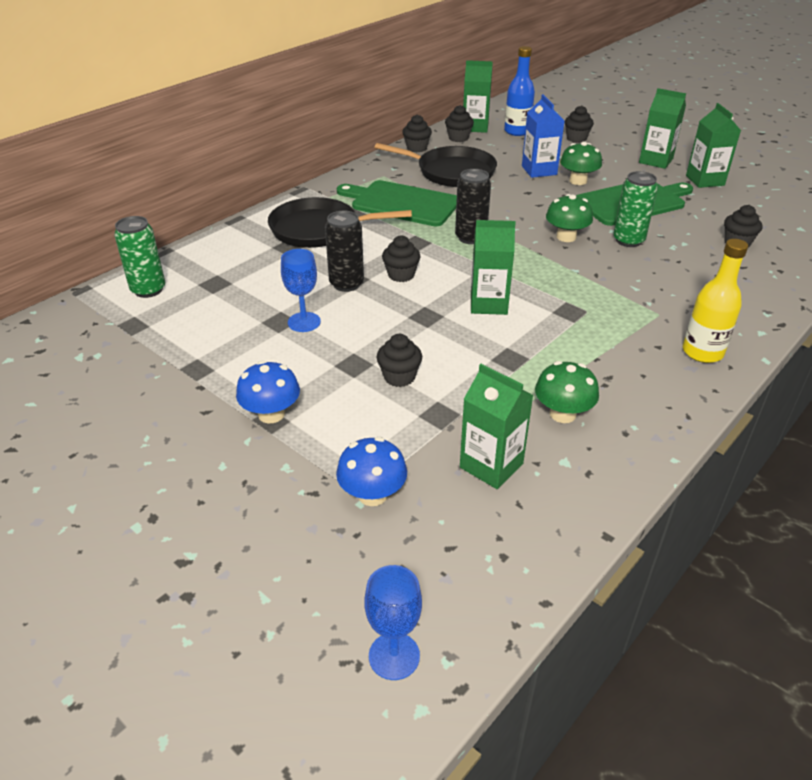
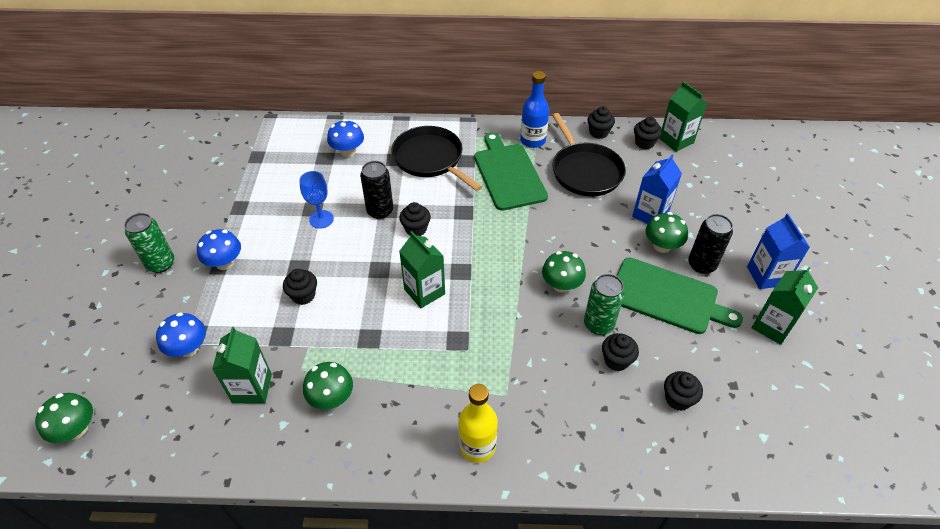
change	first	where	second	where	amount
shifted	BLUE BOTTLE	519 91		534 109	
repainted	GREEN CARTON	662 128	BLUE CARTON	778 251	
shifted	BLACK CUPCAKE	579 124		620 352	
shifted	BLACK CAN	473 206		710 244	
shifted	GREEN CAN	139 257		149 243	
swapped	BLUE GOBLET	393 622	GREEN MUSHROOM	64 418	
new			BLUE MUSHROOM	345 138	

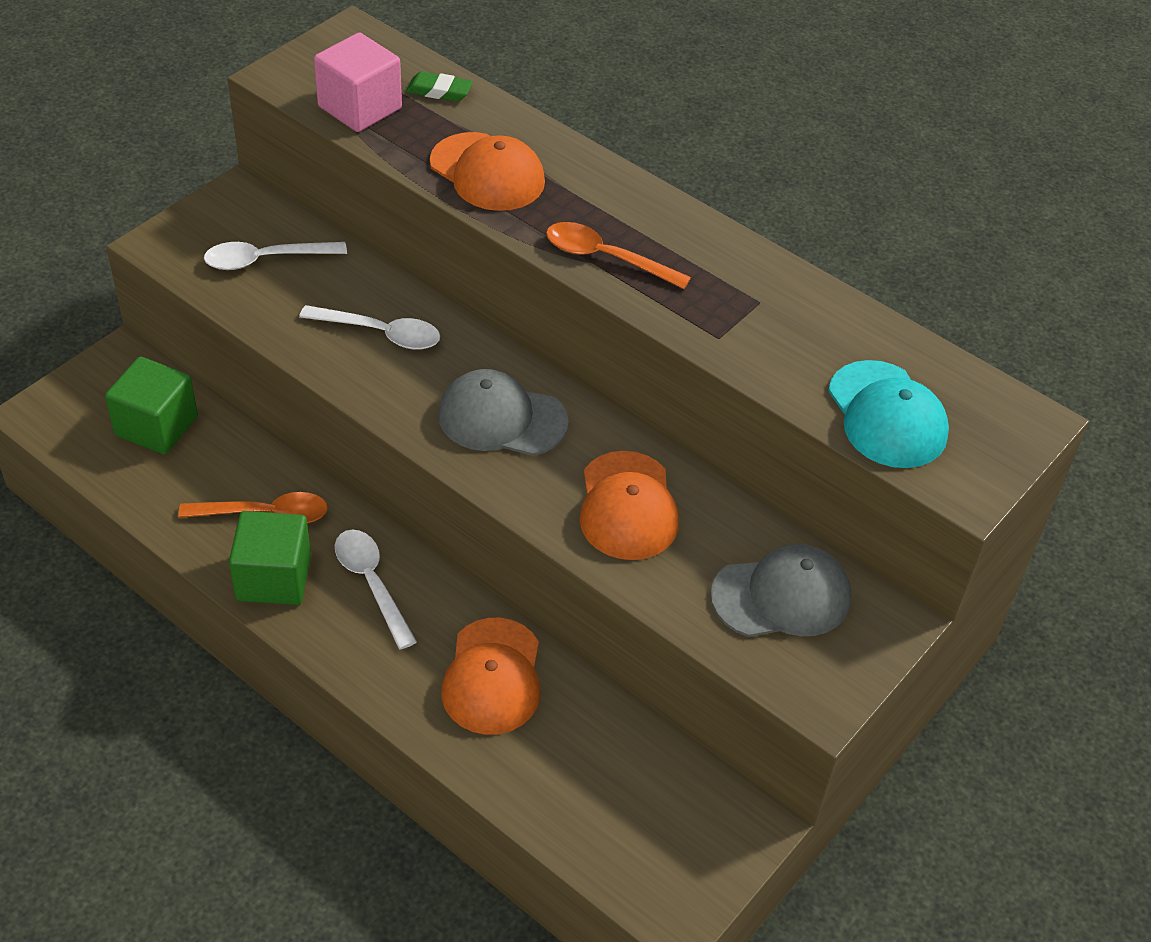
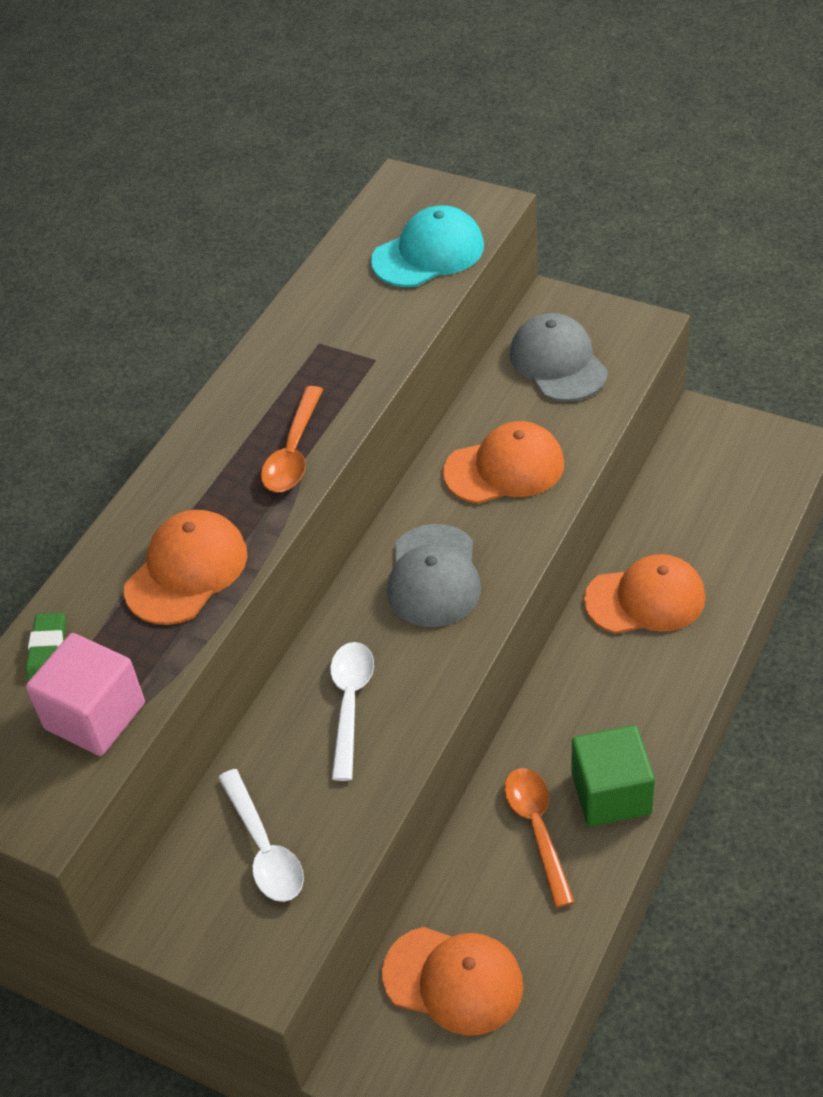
change	first	where	second	where	amount
swapped	GREEN CUBE	151 405	ORANGE CAP	452 981	
gone	WHITE SPOON	376 590			

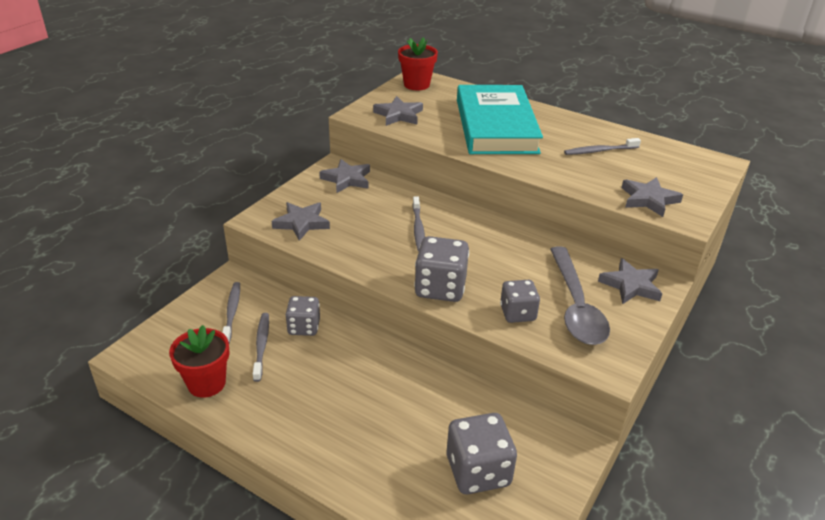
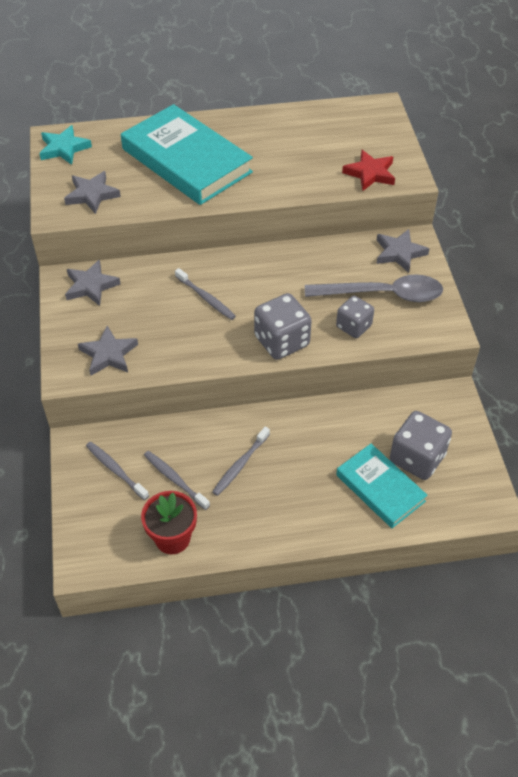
change	first	where	second	where	amount
swapped	RED FLOWER POT	418 64	TURQUOISE STAR	65 145	
shifted	GREY TOOTHBRUSH	602 146		241 461	
repainted	GREY STAR	652 197	RED STAR	368 170	
rotated	GREY SPOON	580 296		374 288	45 degrees counterclockwise
gone	GREY DICE	302 316			
new			TURQUOISE BOOK	382 486	

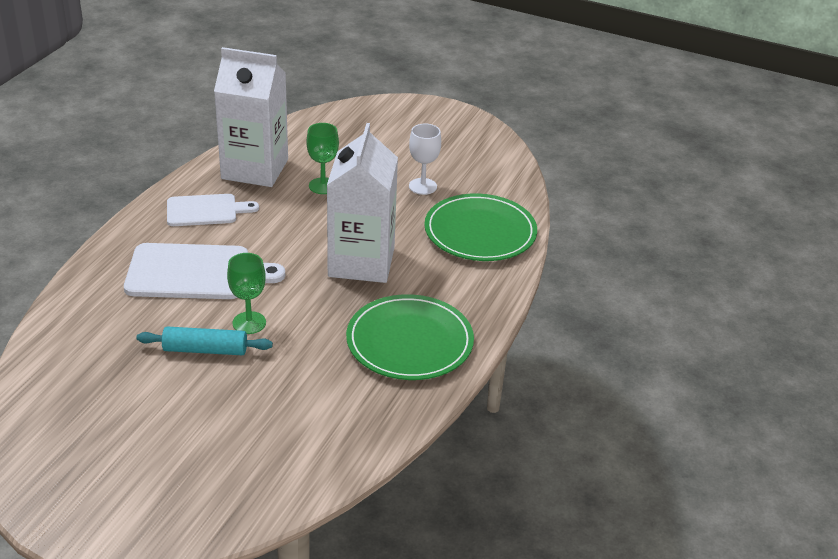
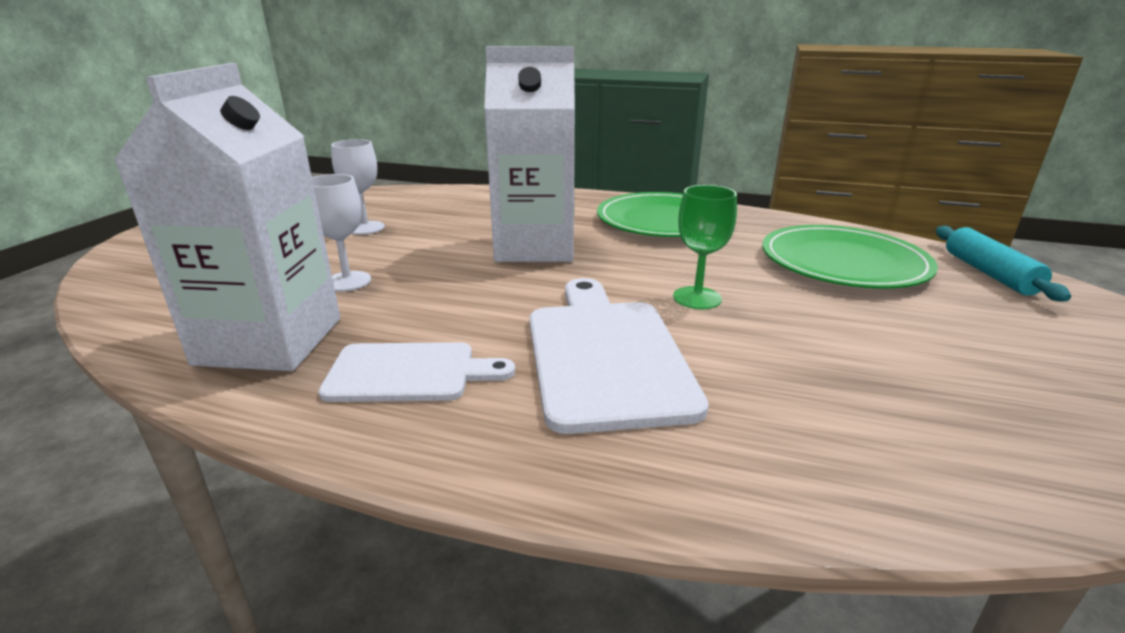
change	first	where	second	where	amount
repainted	GREEN GOBLET	322 158	WHITE GOBLET	341 233	
rotated	WHITE CUTTING BOARD	213 210		416 372	105 degrees clockwise
shifted	GREEN PLATE	480 227		850 257	
shifted	TURQUOISE ROLLING PIN	205 340		1003 264	

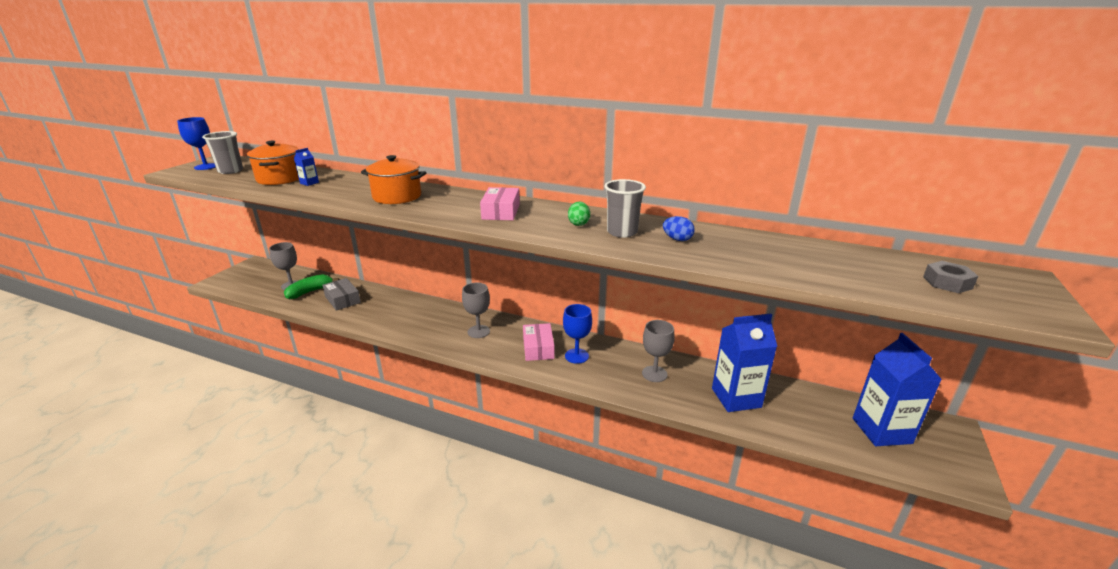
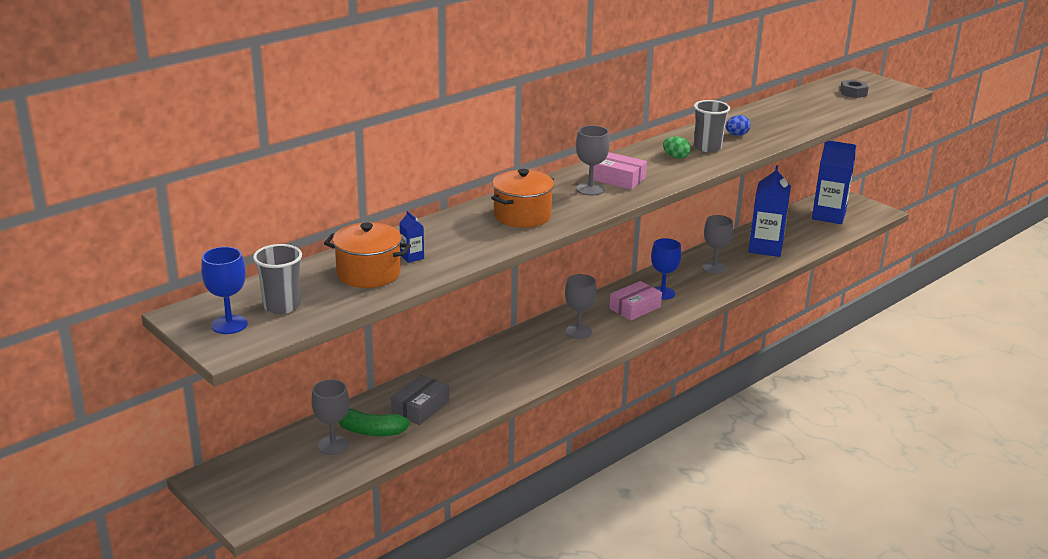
change	first	where	second	where	amount
rotated	GREEN BANANA	311 286		374 422	60 degrees counterclockwise
rotated	GREY BOX	341 294		420 400	45 degrees counterclockwise
rotated	PINK BOX	539 342		635 301	60 degrees counterclockwise
new			GREY GOBLET	593 160	

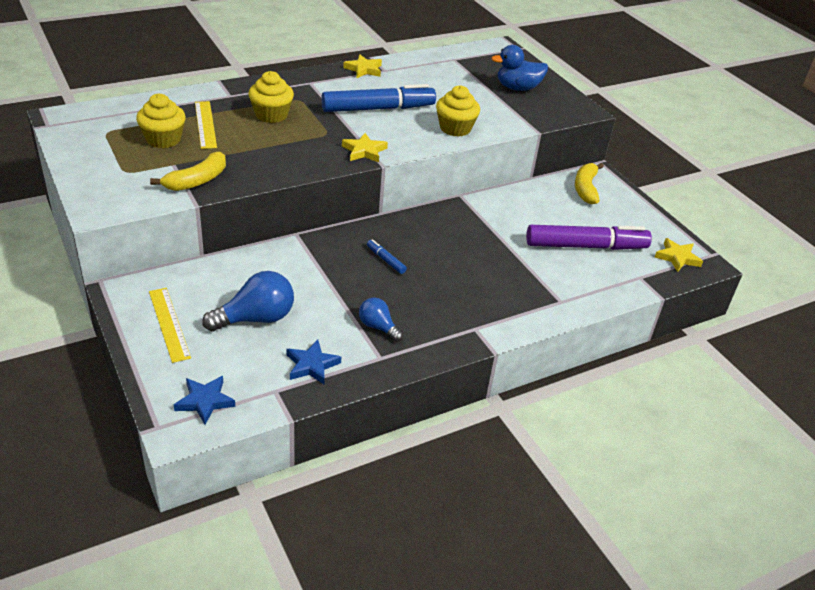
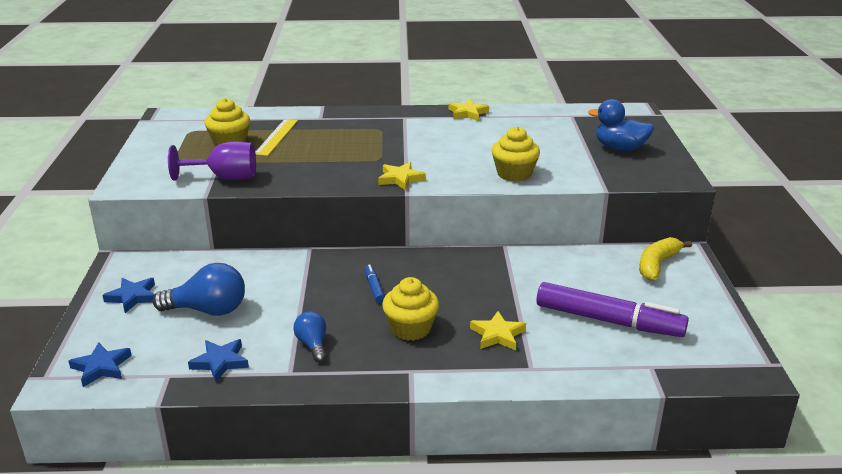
change	first	where	second	where	amount
shifted	YELLOW CUPCAKE	271 97		410 309	
gone	BLUE MARKER	378 98			
swapped	YELLOW BANANA	188 171	PURPLE GOBLET	212 161	
shifted	YELLOW STAR	678 255		498 330	
swapped	YELLOW RULER	170 325	BLUE STAR	128 295	

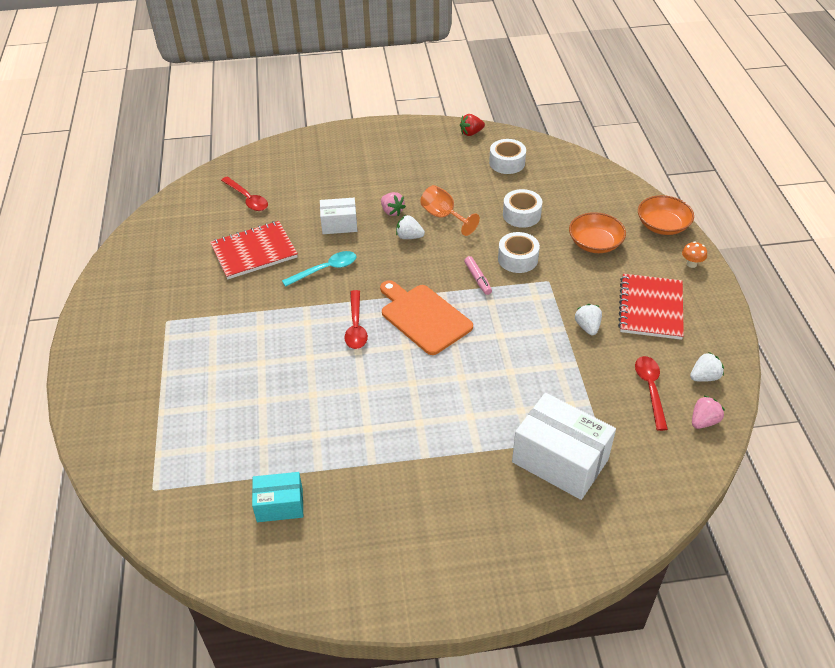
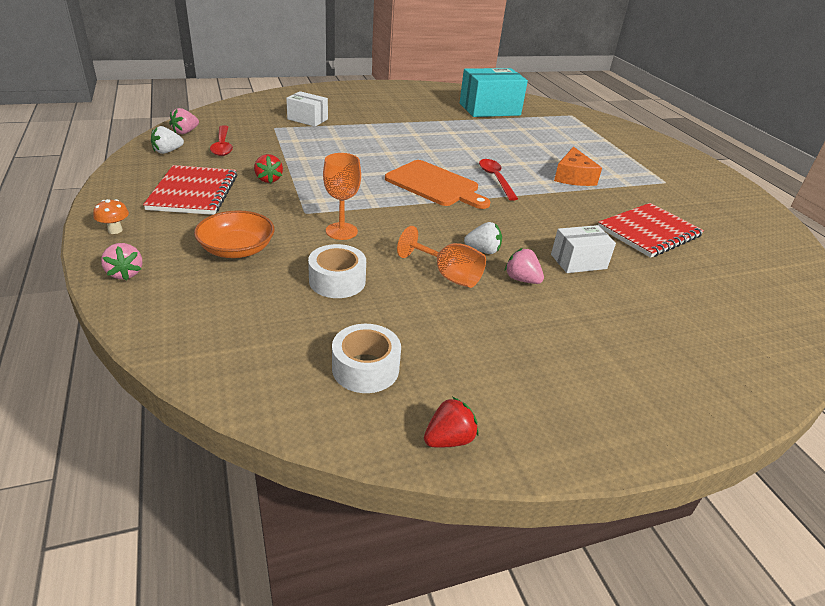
change	first	where	second	where	amount
gone	RED SPOON	244 194			
swapped	ORANGE BOWL	666 215	PINK STRAWBERRY	121 262	
swapped	WHITE TAPE	519 252	ORANGE GOBLET	342 196	
gone	TURQUOISE SPOON	319 269			
gone	PINK MARKER	478 275			
repainted	WHITE STRAWBERRY	588 319	RED STRAWBERRY	268 168	
scaled	WHITE BOX	564 446		307 109	x0.57
scaled	TURQUOISE BOX	277 497		494 92	x1.76
new			ORANGE CHEESE	578 166	

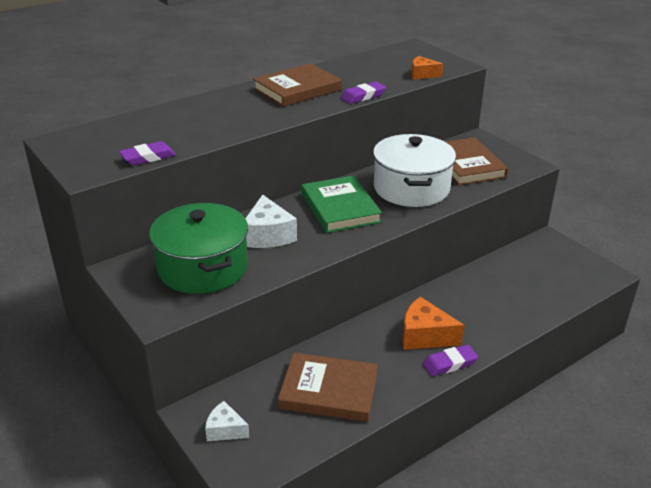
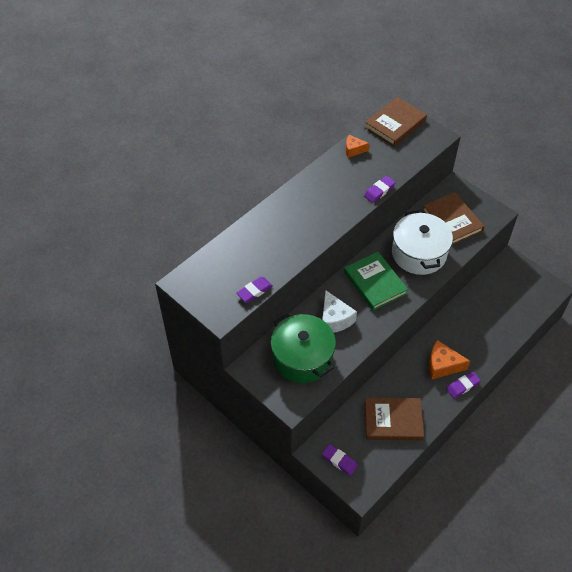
change	first	where	second	where	amount
shifted	ORANGE CHEESE	427 68		358 146	
shifted	BROWN BOOK	297 85		396 121	
swapped	WHITE CHEESE	227 421	PURPLE ERASER	340 460	

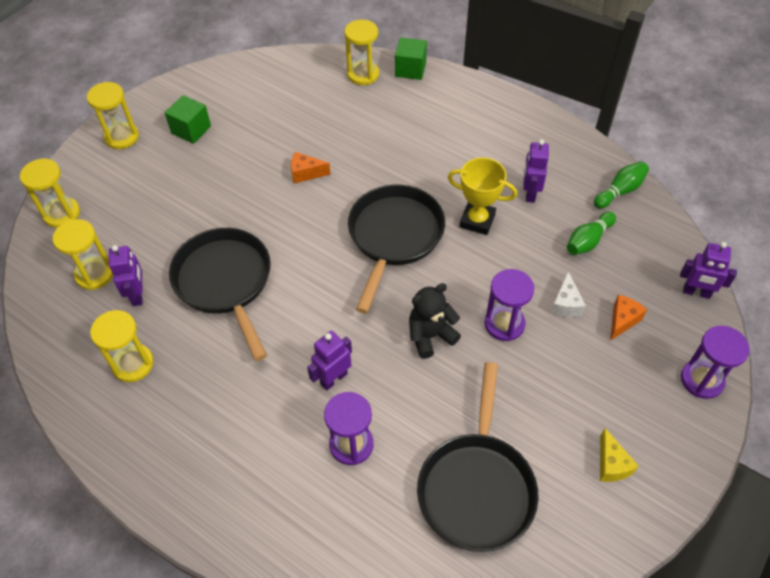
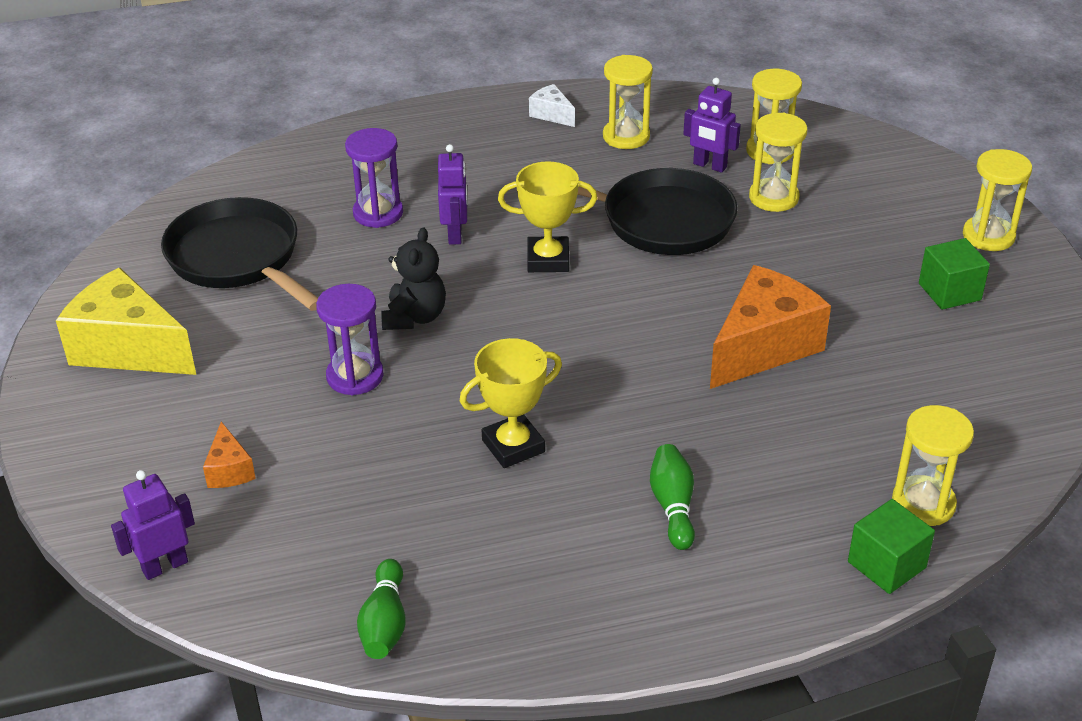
change	first	where	second	where	amount
gone	PURPLE ROBOT	536 171			
scaled	ORANGE CHEESE	311 167		770 327	x2.17
shifted	YELLOW HOURGLASS	50 193		778 162	
gone	BLACK PAN	396 249			
shifted	GREEN BOWLING PIN	591 233		672 497	
shifted	WHITE CHEESE	568 294		552 105	
gone	PURPLE HOURGLASS	715 362			
scaled	YELLOW CHEESE	619 455		126 321	x2.17
new			YELLOW TROPHY	547 216	

